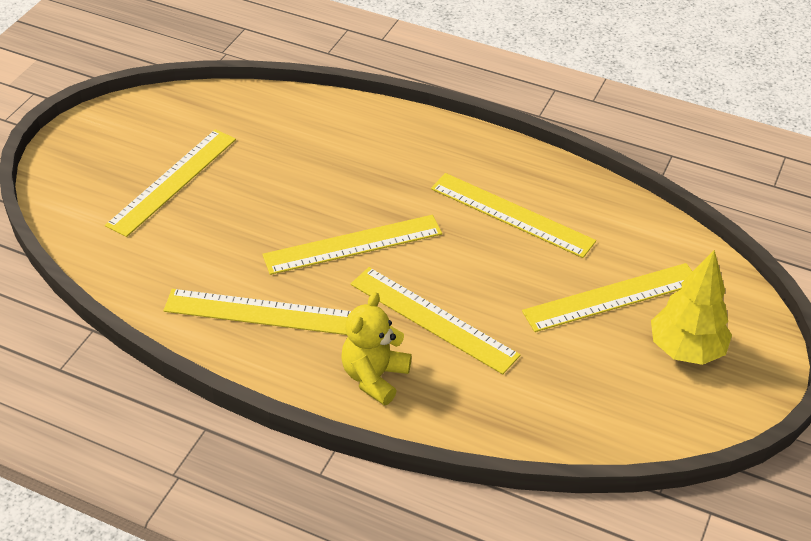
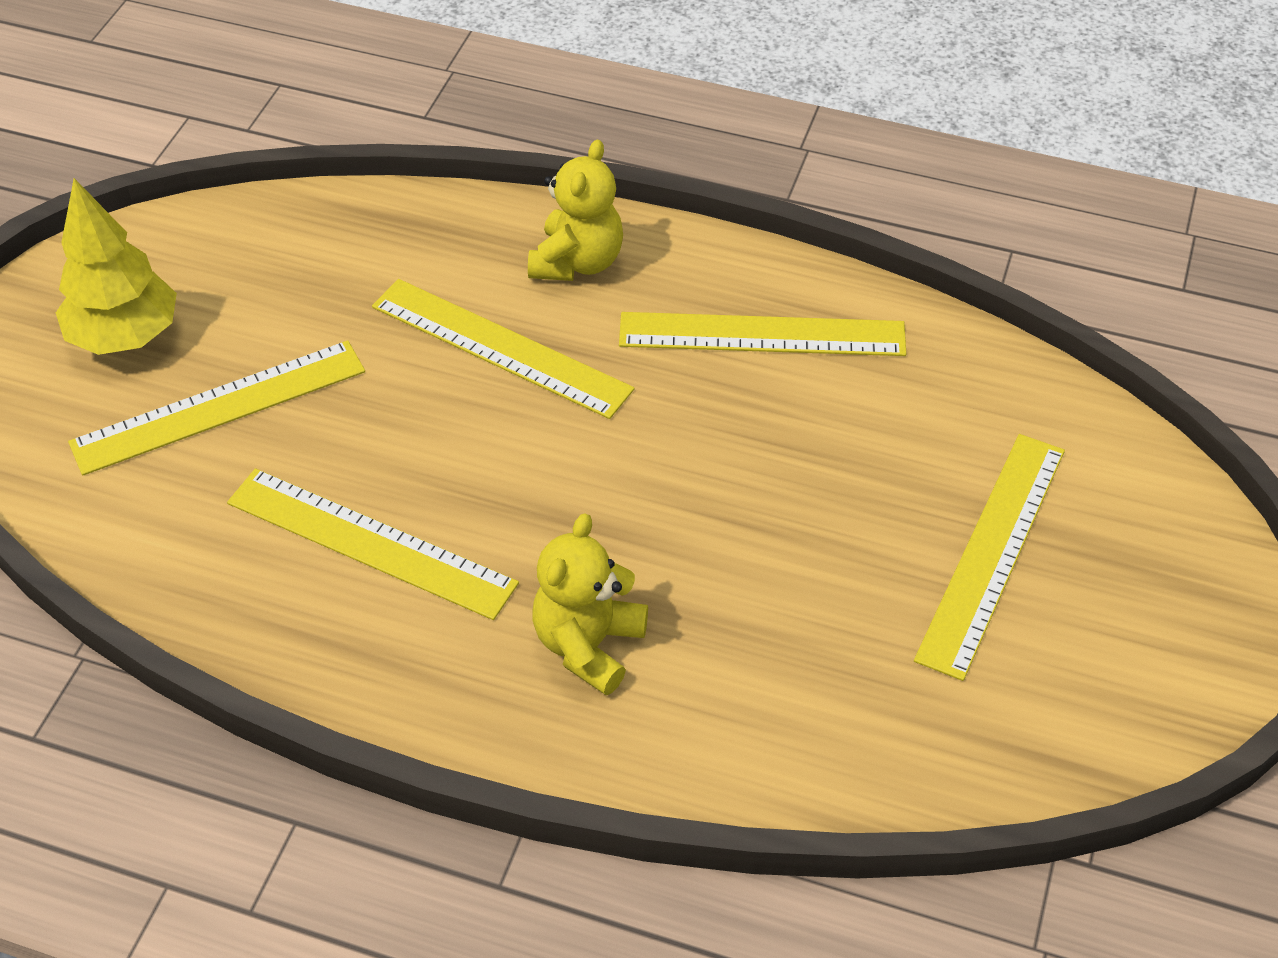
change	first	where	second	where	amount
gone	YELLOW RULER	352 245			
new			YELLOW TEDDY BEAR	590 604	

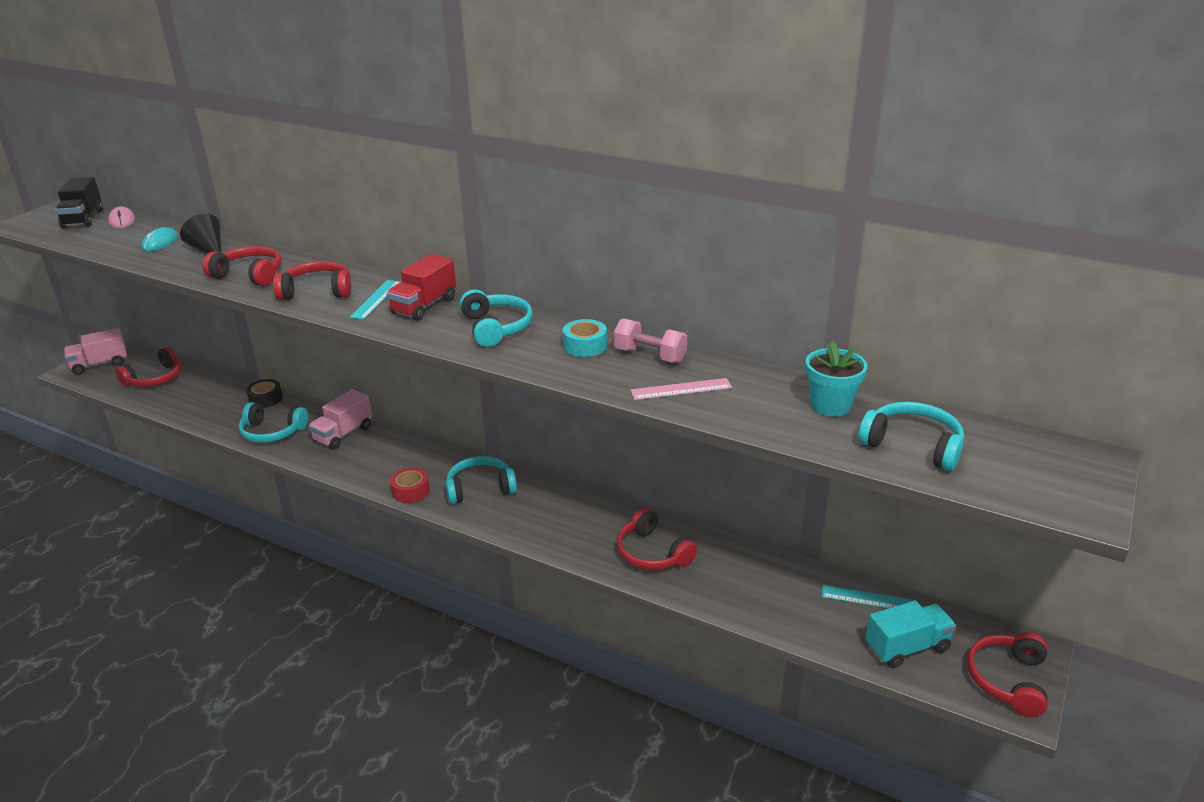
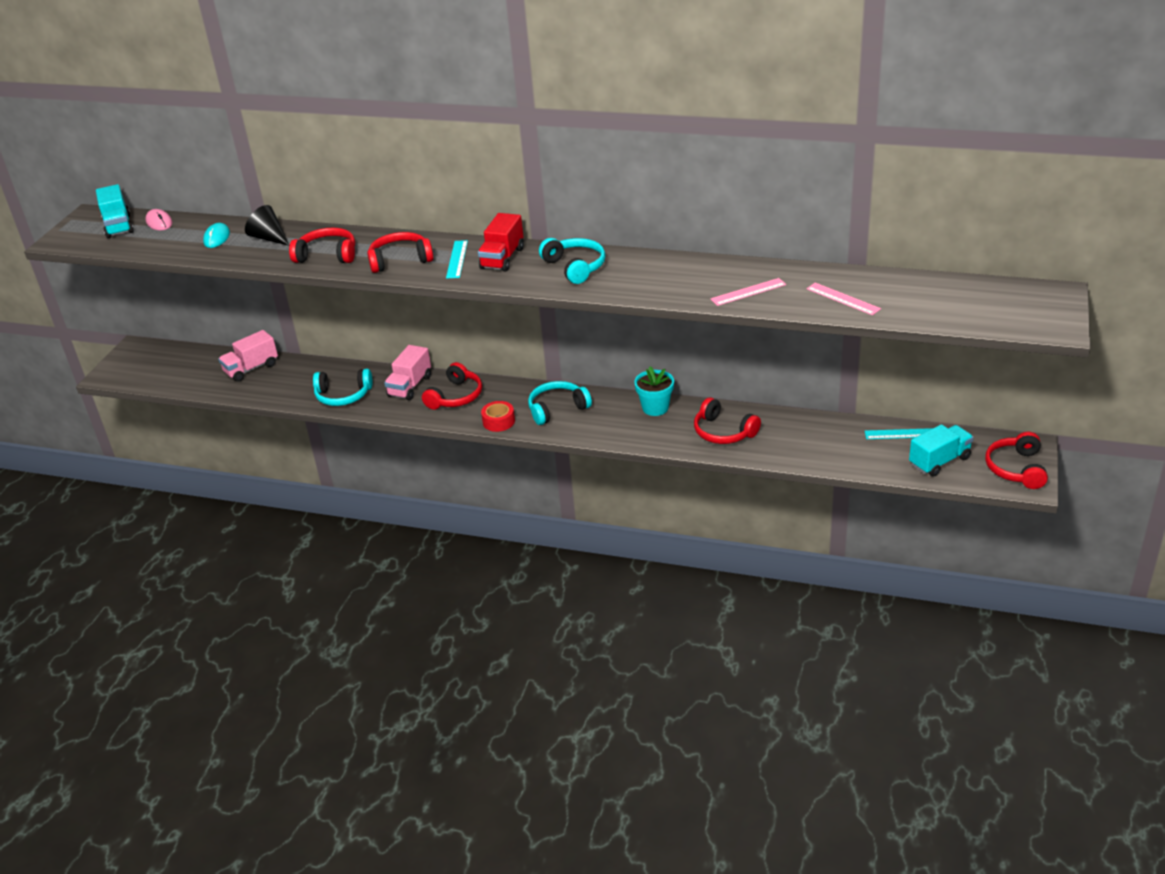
change	first	where	second	where	amount
repainted	BLACK TRUCK	79 202	TURQUOISE TRUCK	115 211	
gone	PINK DUMBBELL	650 340			
gone	TURQUOISE TAPE	585 338			
shifted	PINK TRUCK	95 351		248 356	
shifted	TURQUOISE FLOWER POT	836 379		654 391	
shifted	RED HEADPHONES	149 367		452 386	
gone	BLACK TAPE	264 393			
gone	TURQUOISE HEADPHONES	911 436			
new			PINK RULER	843 299	

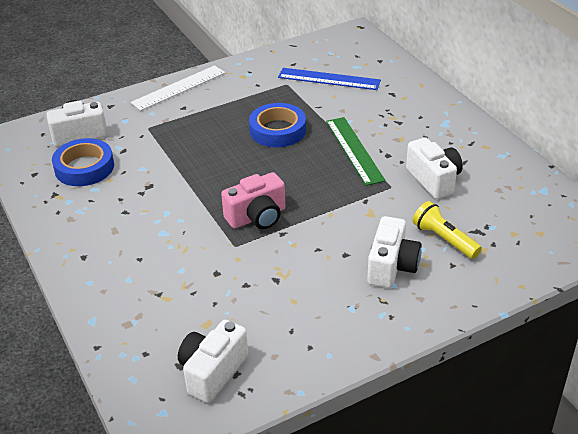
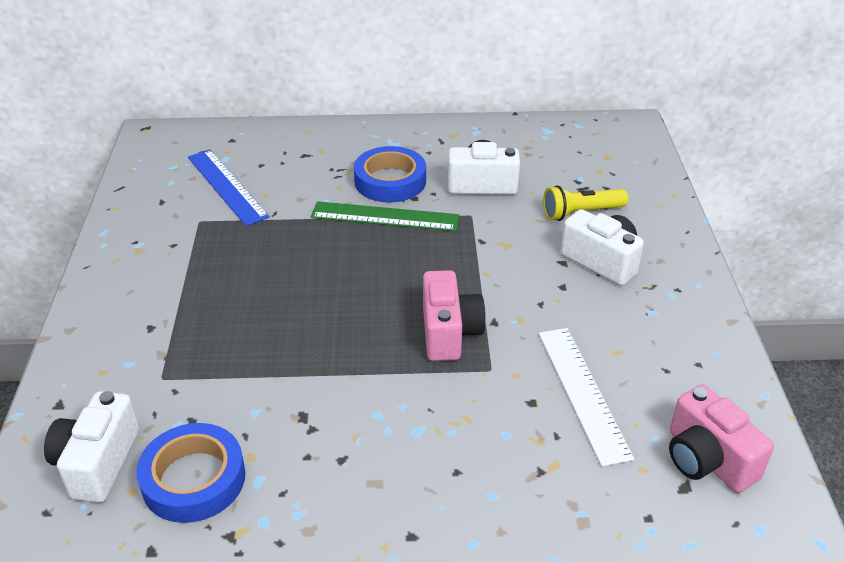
change	first	where	second	where	amount
shifted	WHITE RULER	178 88		586 397	
rotated	BLUE RULER	329 79		229 188	75 degrees counterclockwise
shifted	BLUE TAPE	277 125		390 174	
repainted	WHITE CAMERA	213 361	PINK CAMERA	721 439	

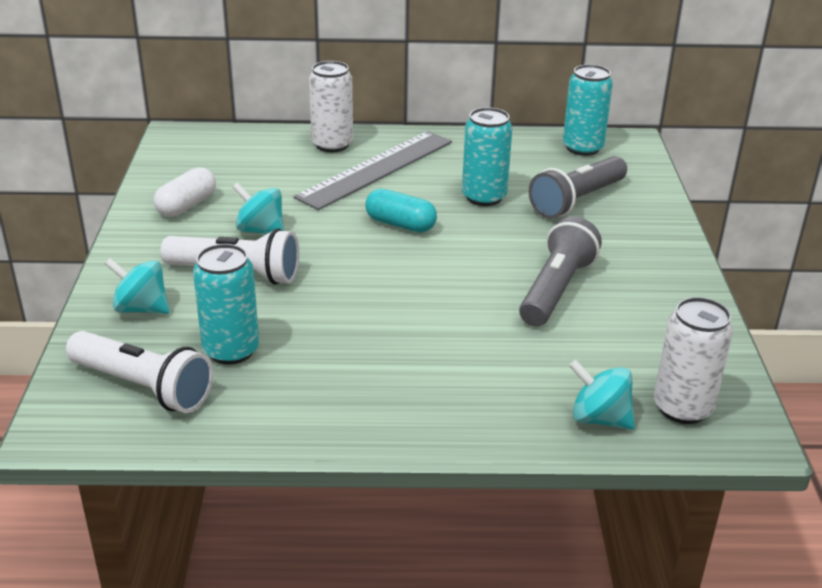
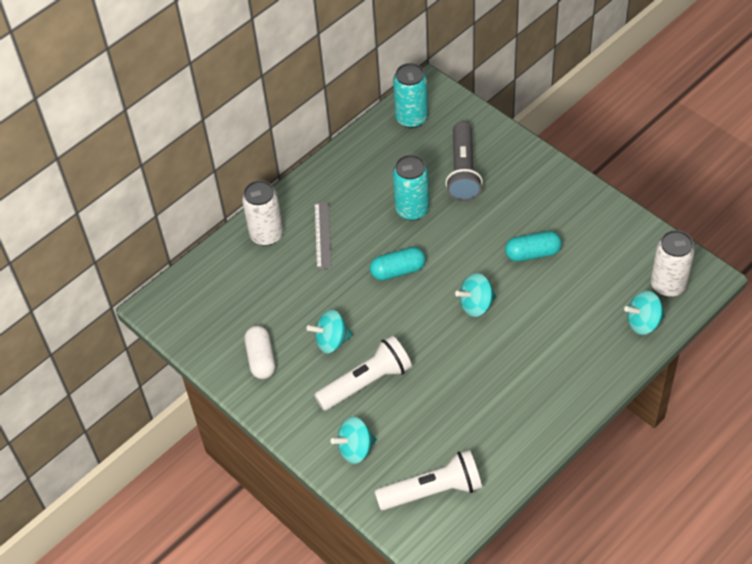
change	first	where	second	where	amount
scaled	GREY RULER	372 170		323 235	x0.53
swapped	GREY FLASHLIGHT	560 271	TURQUOISE CAPSULE	533 246	
gone	TURQUOISE CAN	226 304			
new			TURQUOISE SPINNING TOP	475 295	

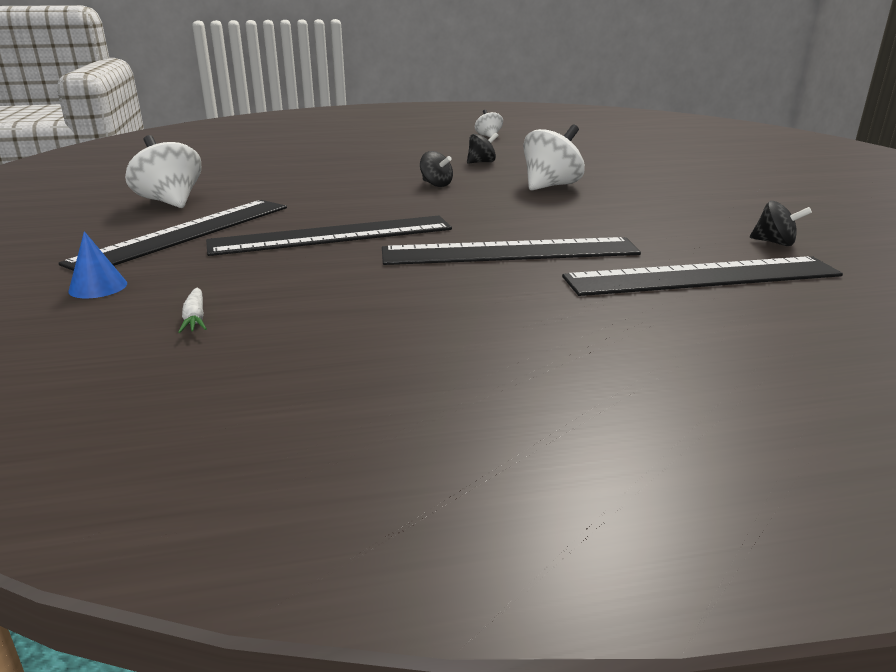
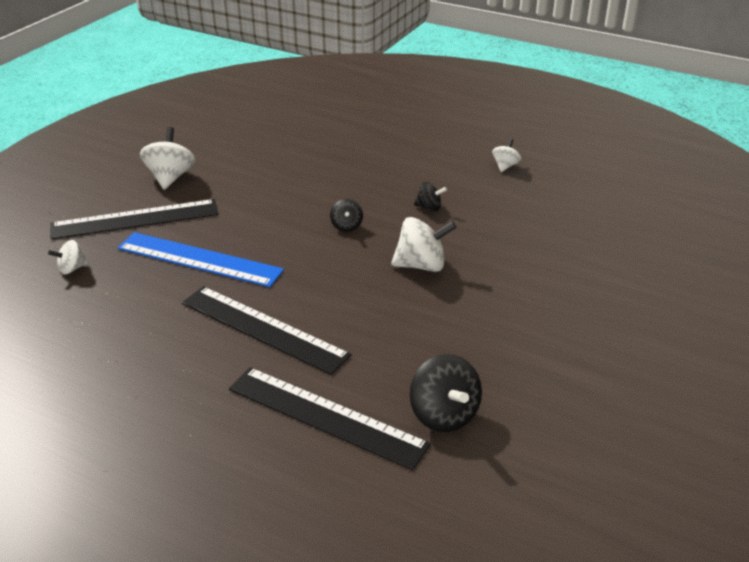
change	first	where	second	where	amount
scaled	BLACK SPINNING TOP	781 223		446 393	x1.77
repainted	BLACK RULER	329 235	BLUE RULER	201 259	
gone	BLUE CONE	98 264			
gone	WHITE CARROT	192 310			
new			WHITE SPINNING TOP	68 257	

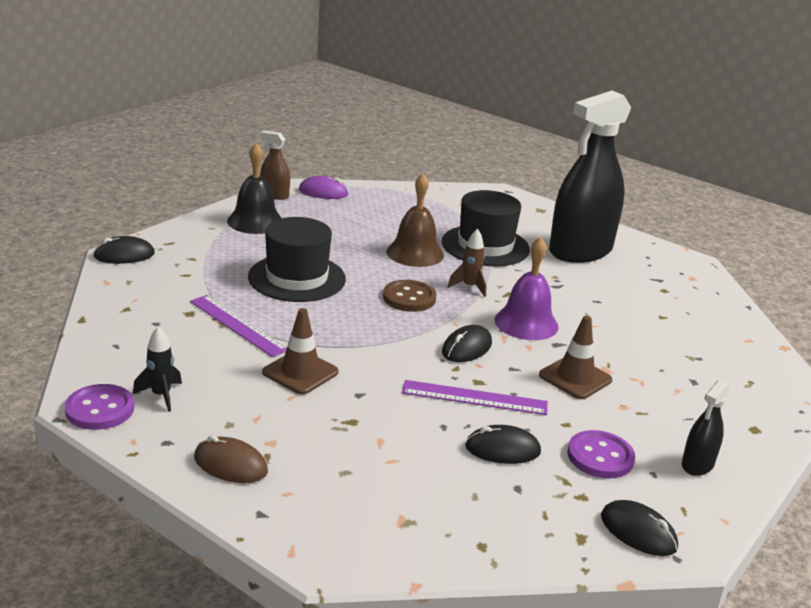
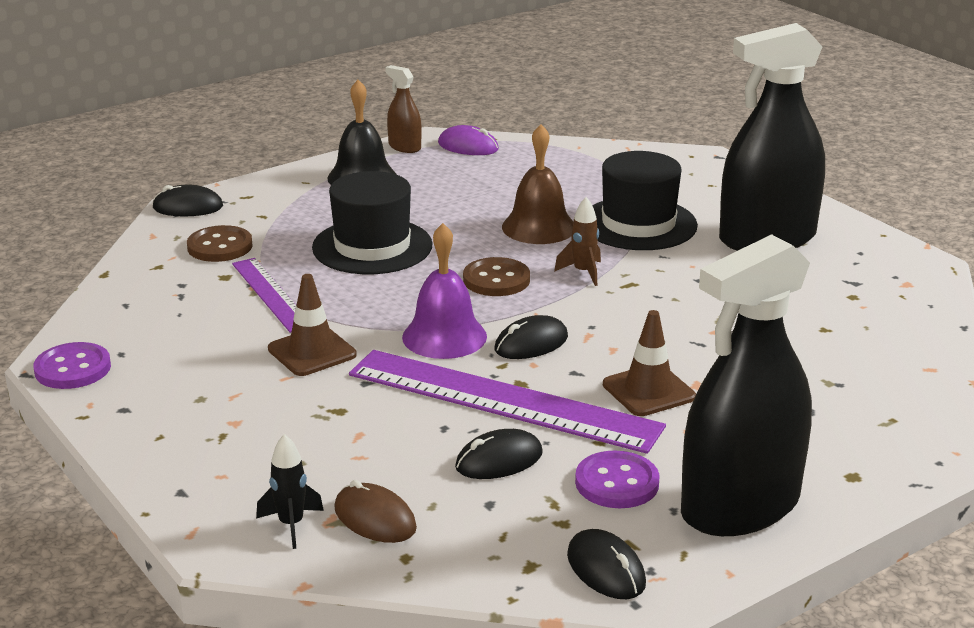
change	first	where	second	where	amount
shifted	PURPLE BELL	526 288		444 291	
shifted	BLACK ROCKET	157 369		290 491	
scaled	PURPLE RULER	475 397		507 402	x1.81
scaled	BLACK SPRAY BOTTLE	706 428		746 385	x2.33
rotated	BLACK MOUSE	503 444		499 454	45 degrees counterclockwise
shifted	BROWN MOUSE	231 459		375 511	
new			BROWN BUTTON	219 243	

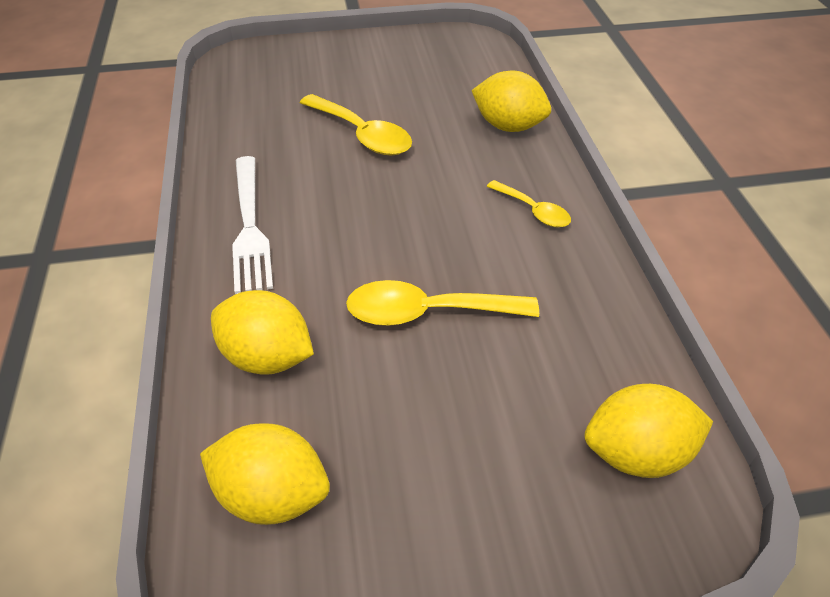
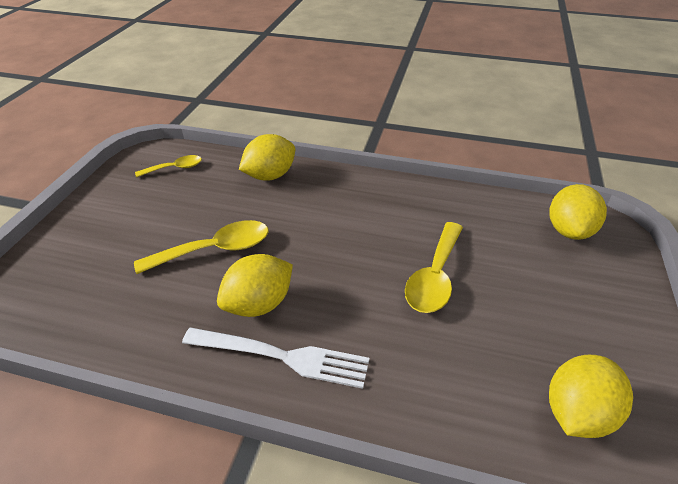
change	first	where	second	where	amount
shifted	YELLOW SPOON	528 203		168 166	
shifted	YELLOW LEMON	262 332		255 285	

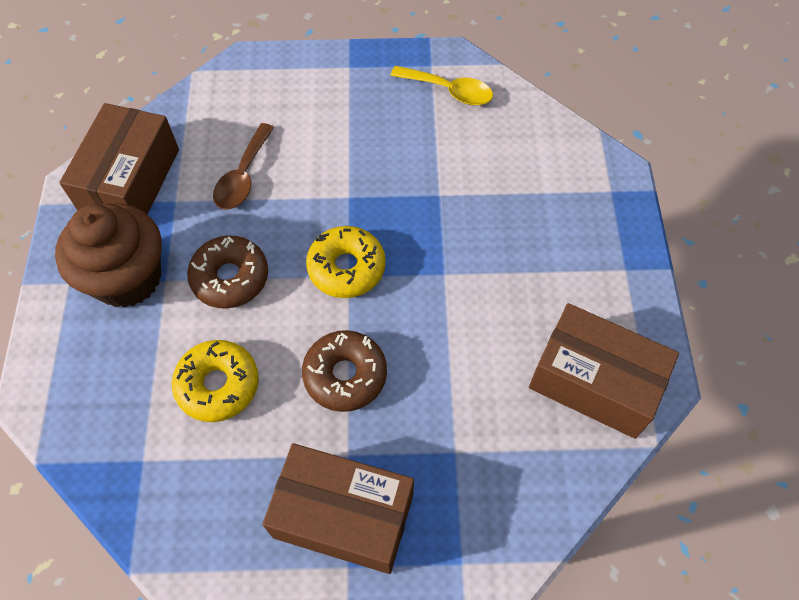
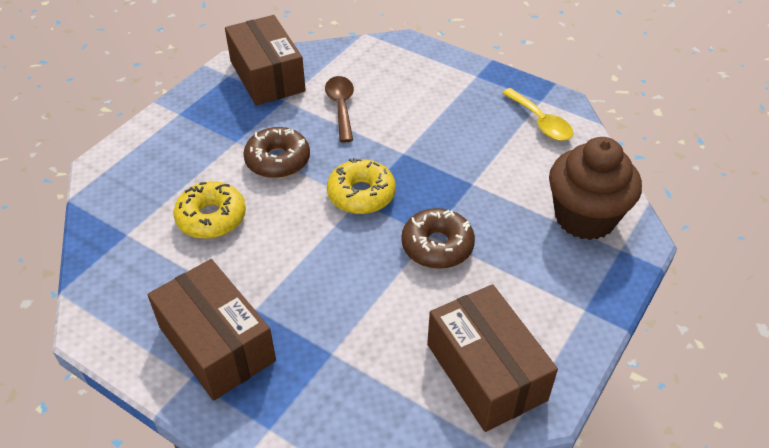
change	first	where	second	where	amount
rotated	BROWN BOX	119 159		265 60	75 degrees counterclockwise
rotated	BROWN SPOON	243 166		339 109	120 degrees clockwise
shifted	BROWN CUPCAKE	108 255		595 188	
shifted	BROWN DONUT	344 371		438 238	

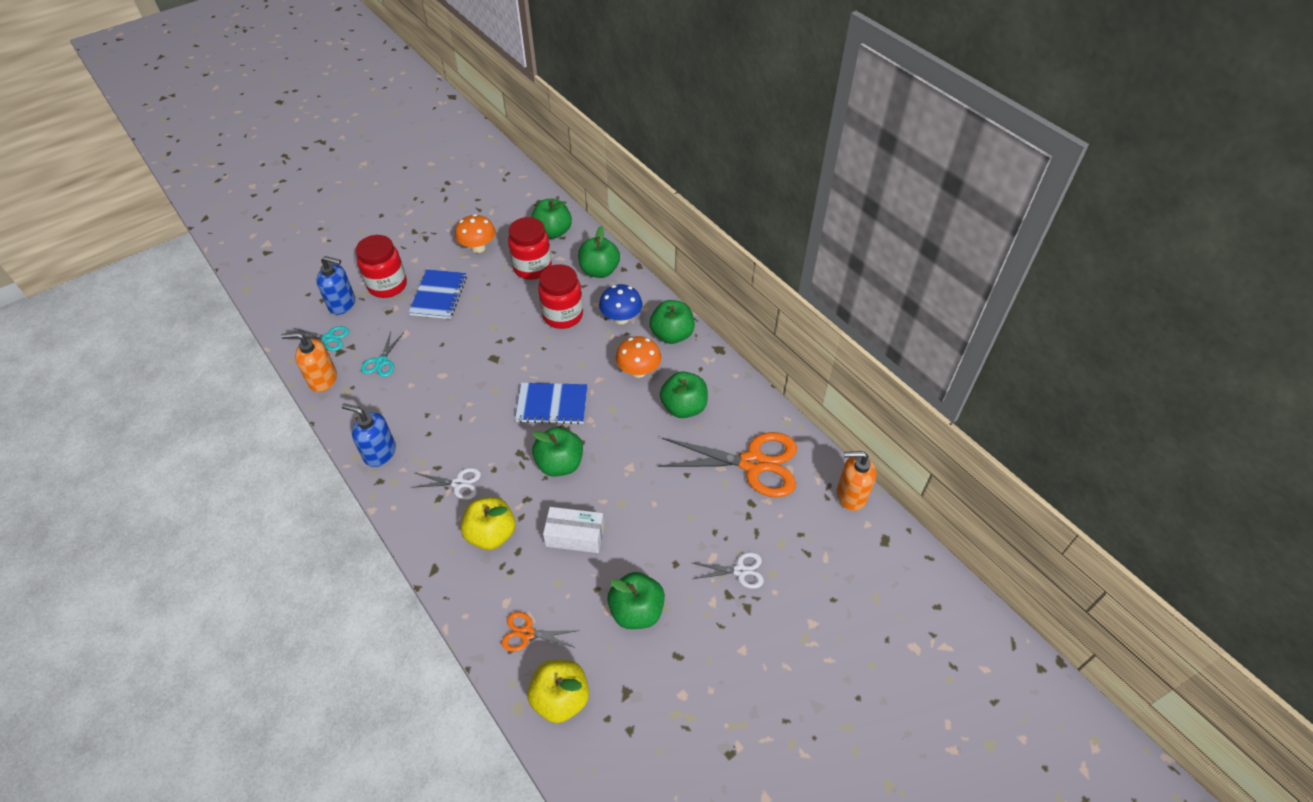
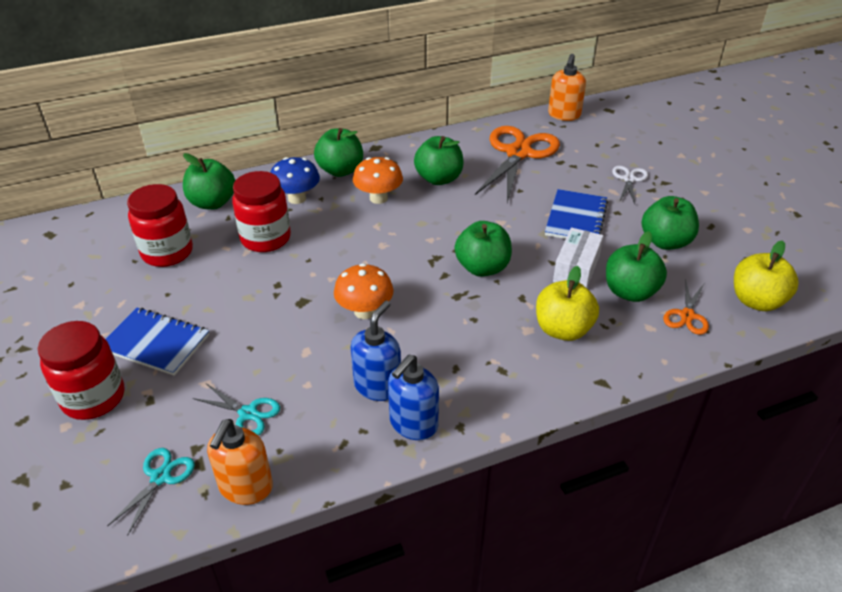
change	first	where	second	where	amount
shifted	GREEN APPLE	551 219		636 266	
shifted	ORANGE MUSHROOM	475 233		364 291	
shifted	BLUE SOAP DISPENSER	335 285		376 351	
shifted	BLUE NOTEBOOK	551 403		576 214	
gone	WHITE SCISSORS	446 484			

